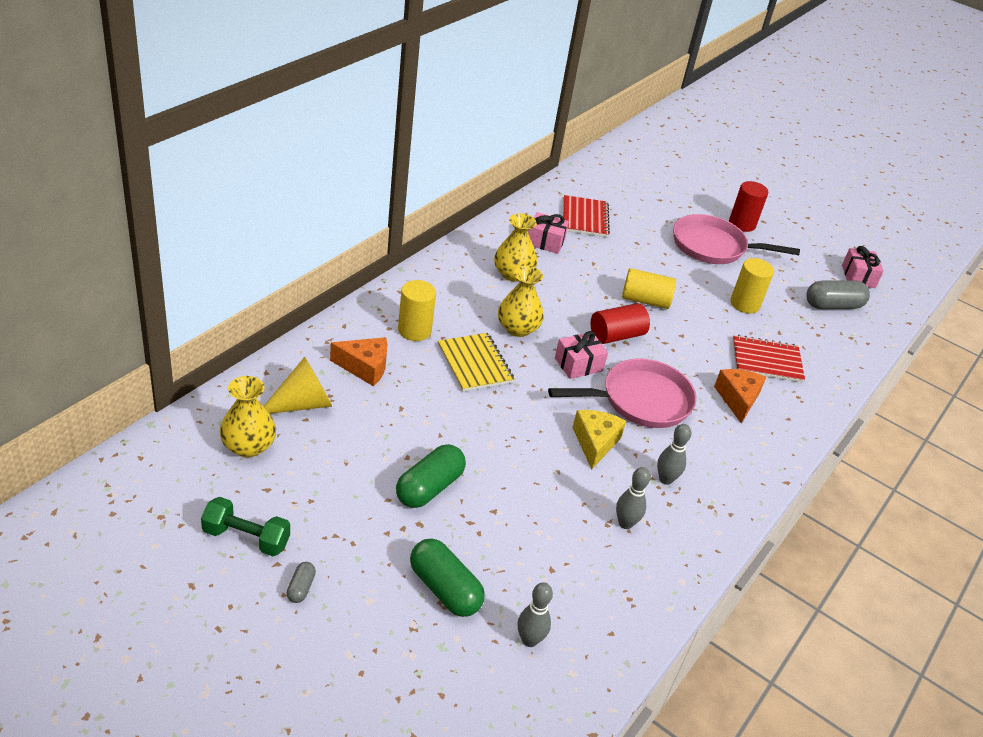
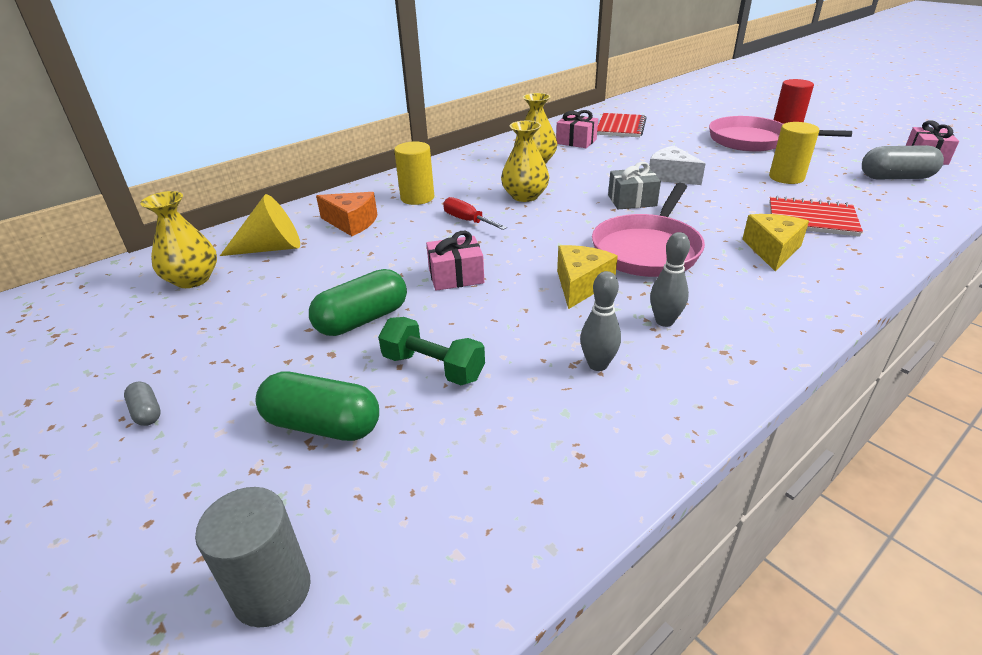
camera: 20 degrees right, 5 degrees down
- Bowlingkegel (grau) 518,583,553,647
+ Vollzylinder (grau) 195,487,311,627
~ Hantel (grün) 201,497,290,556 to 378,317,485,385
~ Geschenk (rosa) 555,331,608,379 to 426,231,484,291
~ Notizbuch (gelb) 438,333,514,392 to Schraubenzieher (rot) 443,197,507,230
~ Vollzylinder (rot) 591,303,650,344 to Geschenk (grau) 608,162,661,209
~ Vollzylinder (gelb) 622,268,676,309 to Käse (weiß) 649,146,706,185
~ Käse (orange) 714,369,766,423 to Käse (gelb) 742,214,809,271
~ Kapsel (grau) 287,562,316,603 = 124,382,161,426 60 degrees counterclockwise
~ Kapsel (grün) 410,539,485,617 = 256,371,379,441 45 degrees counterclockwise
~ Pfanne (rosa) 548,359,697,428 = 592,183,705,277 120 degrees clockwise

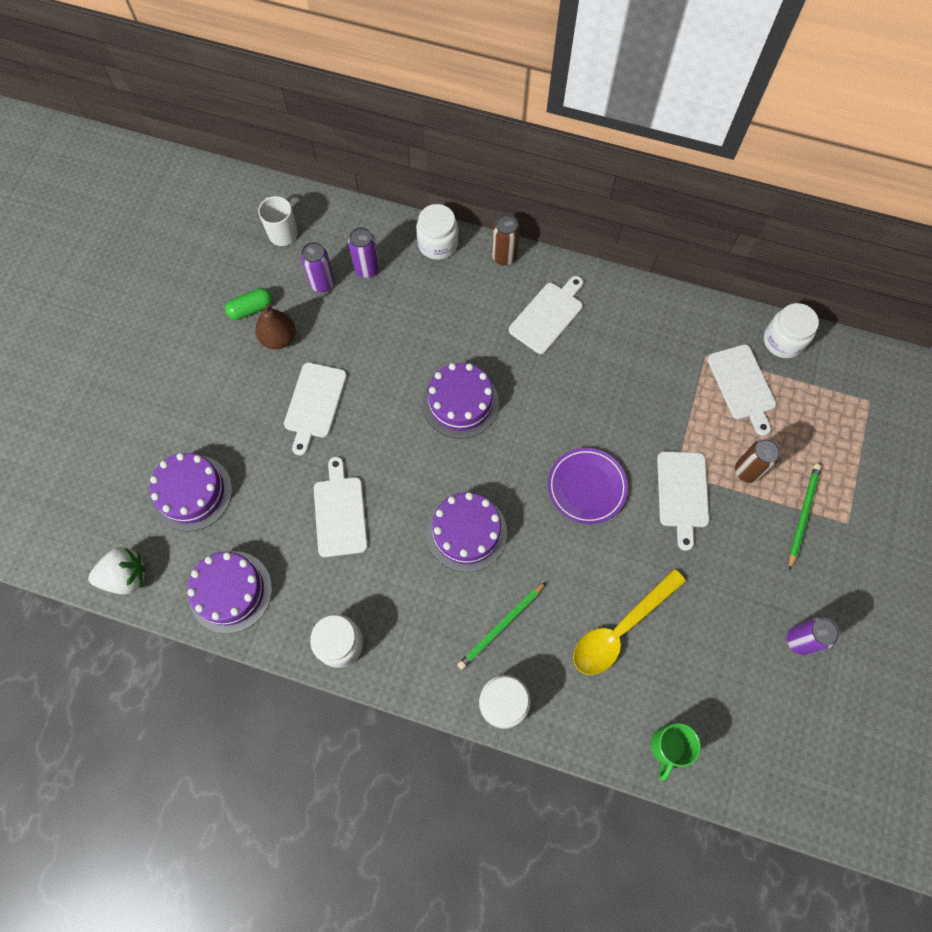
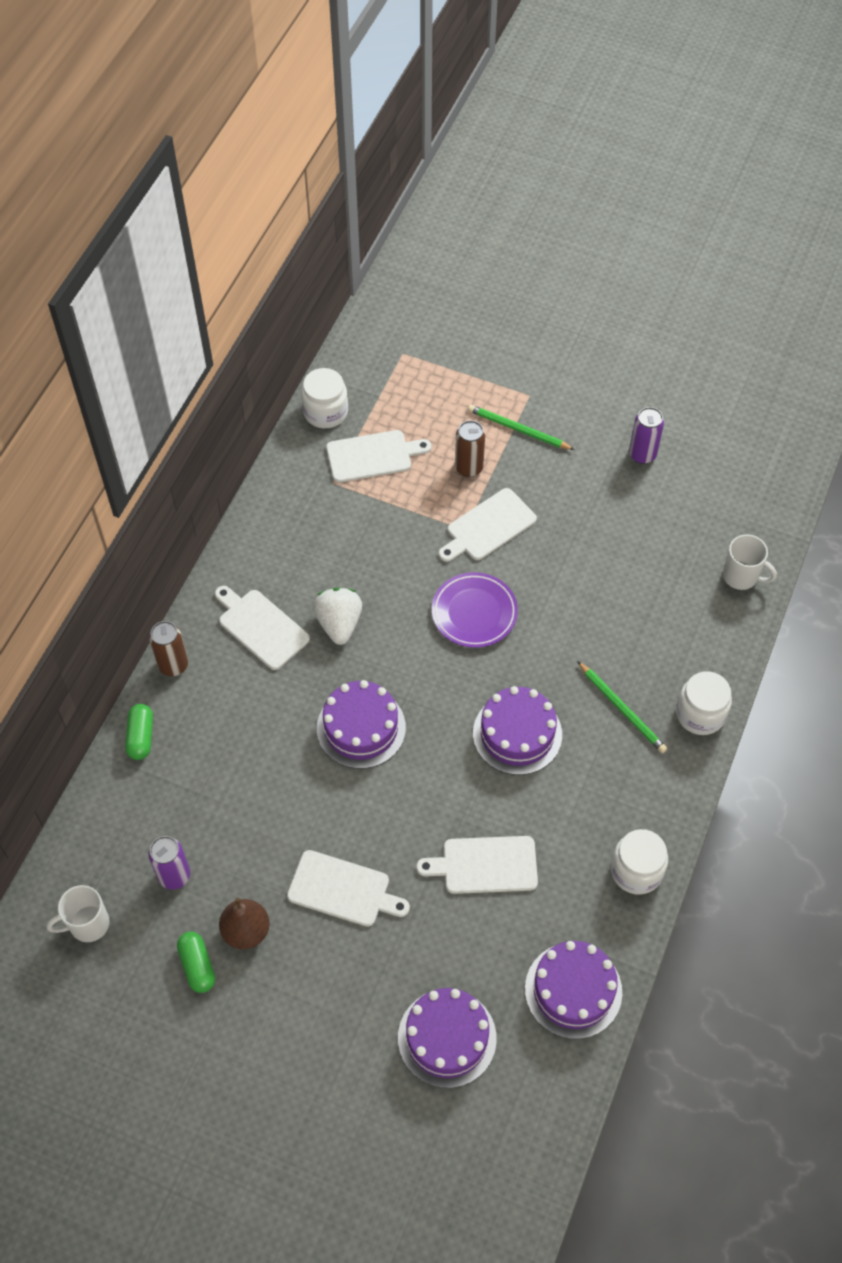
camera: 85 degrees left, 10 degrees down
- Dose (lila) 348,227,379,278
- Löffel (gelb) 573,569,686,675
~ Erdbeere (weiß) 88,547,146,594 to 313,588,362,645
~ Einmachglas (weiß) 416,204,458,260 to Kapsel (grün) 125,704,153,760
~ Tasse (grün) 650,723,701,781 to Tasse (weiß) 723,534,777,590
~ Schneidebrett (weiß) 657,451,709,551 = 439,488,537,562 135 degrees clockwise

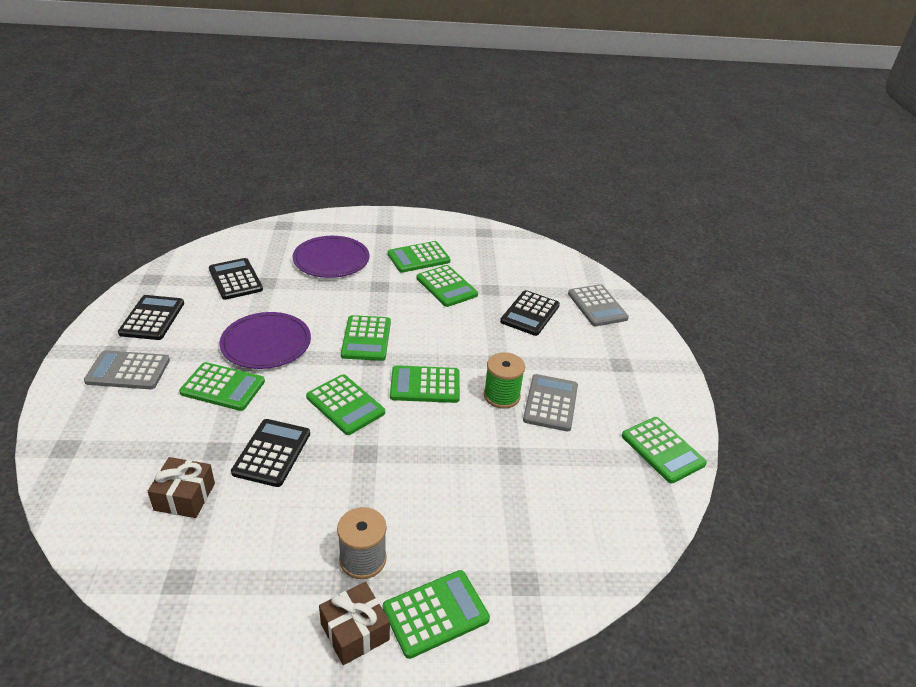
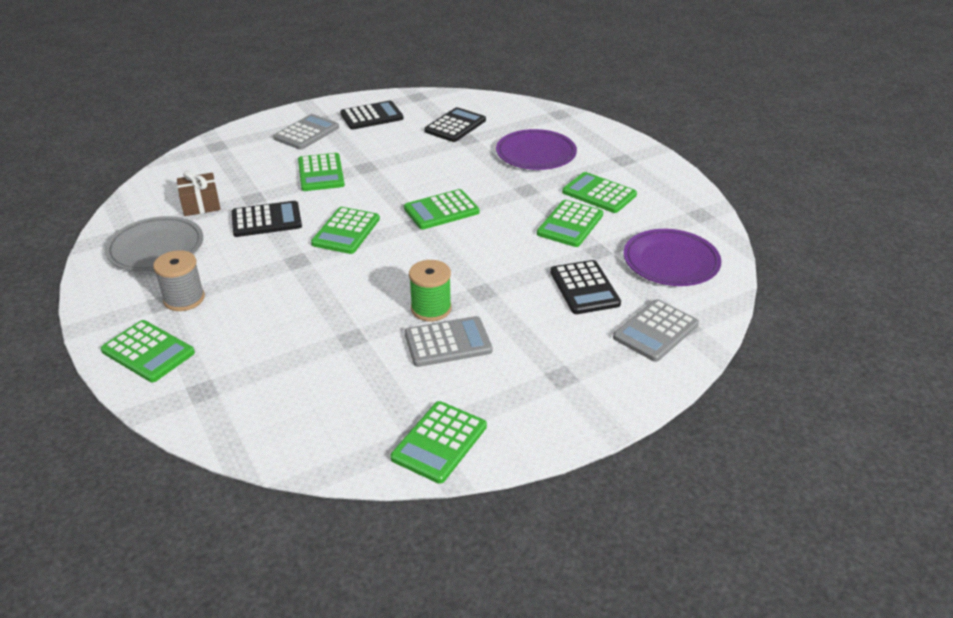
camera: 65 degrees right, 0 degrees up
- Geschenk (braun) 319,582,390,665
- Taschenrechner (grün) 390,365,460,403
+ Teller (grau) 105,216,203,271
~ Teller (lila) 219,312,311,369 to 624,229,721,286
~ Taschenrechner (grau) 84,350,170,389 = 273,114,339,150 60 degrees clockwise
~ Taschenrechner (schwarz) 500,290,560,336 = 550,260,621,314 105 degrees counterclockwise

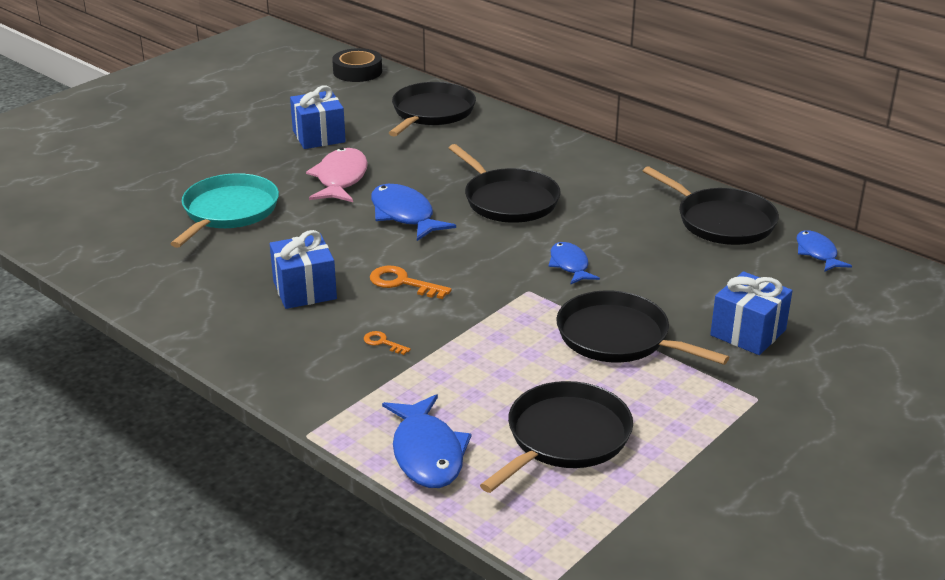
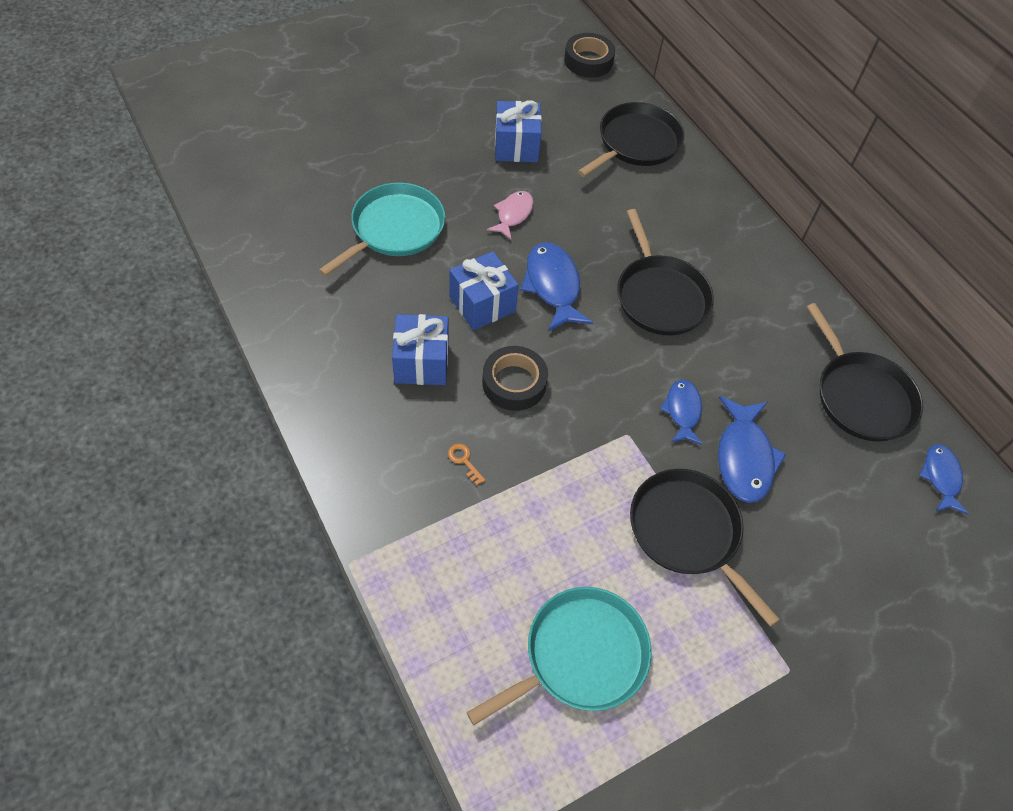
camera: 15 degrees right, 25 degrees up
~ Fisch (blau) 382,394,471,488 to 718,396,787,503
~ Geschenk (blau) 710,271,792,355 to 449,251,519,330
~ Schlüssel (orange) 370,266,452,299 to Klebeband (schwarz) 482,346,548,411
~ Pfanne (schwarz) 480,381,633,493 to Pfanne (türkis) 467,587,652,725
~ Fisch (rosa) 306,148,368,202 = 487,191,534,240 x0.63

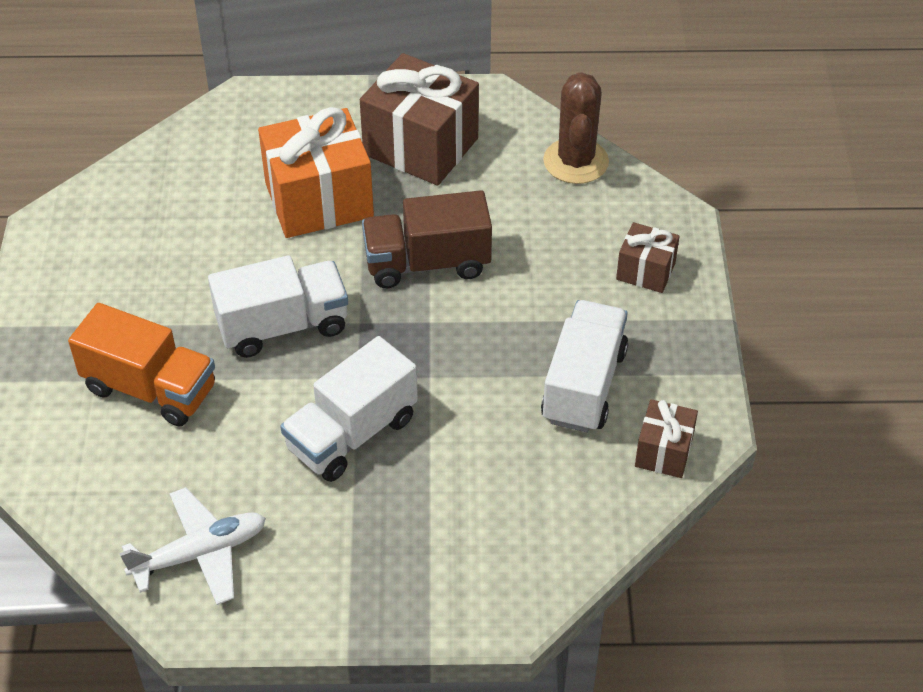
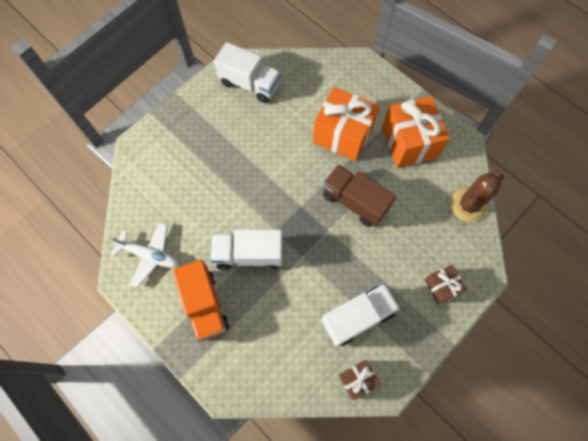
camera: 45 degrees right, 20 degrees up
~ Lastwagen (orange) 68,303,215,427 to 173,259,230,342
~ Lastwagen (weiß) 208,255,348,358 to 214,42,281,103
~ Geschenk (braun) 360,53,479,186 to Geschenk (orange) 382,96,450,168

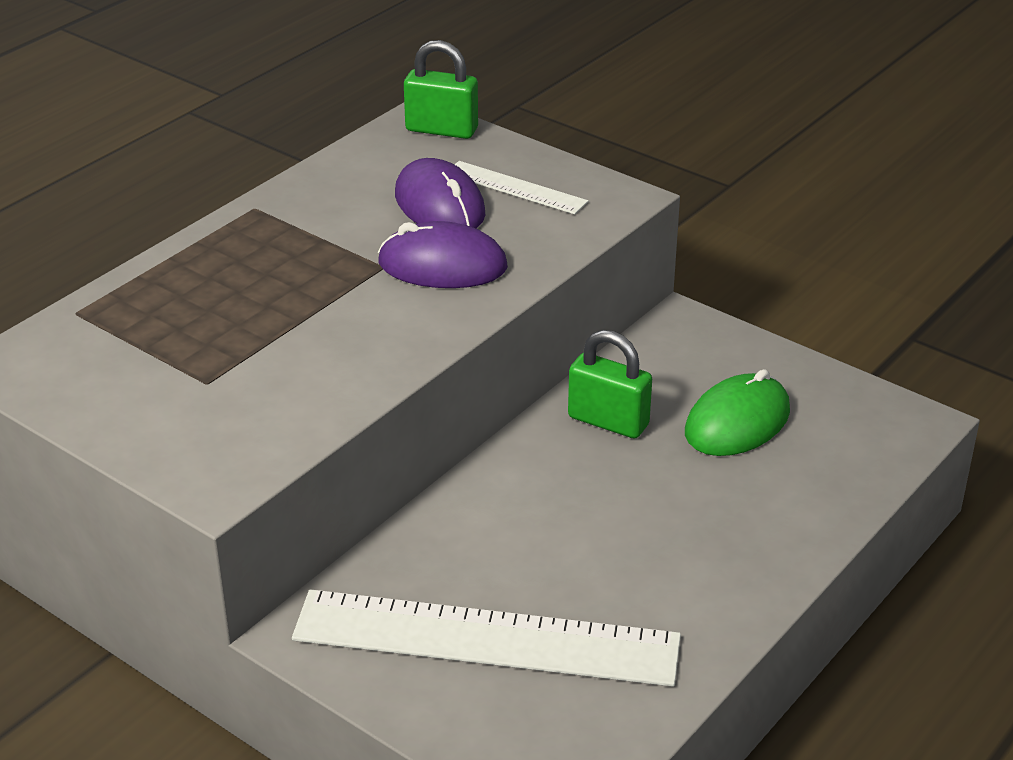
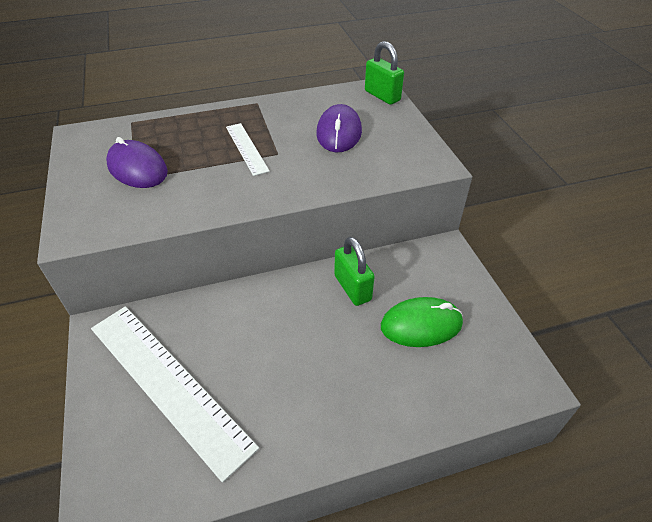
camera: 35 degrees right, 10 degrees up
~ Computermaus (lila) 378,221,508,288 to 106,137,168,188
~ Lineal (weiß) 454,161,588,214 to 226,123,270,176

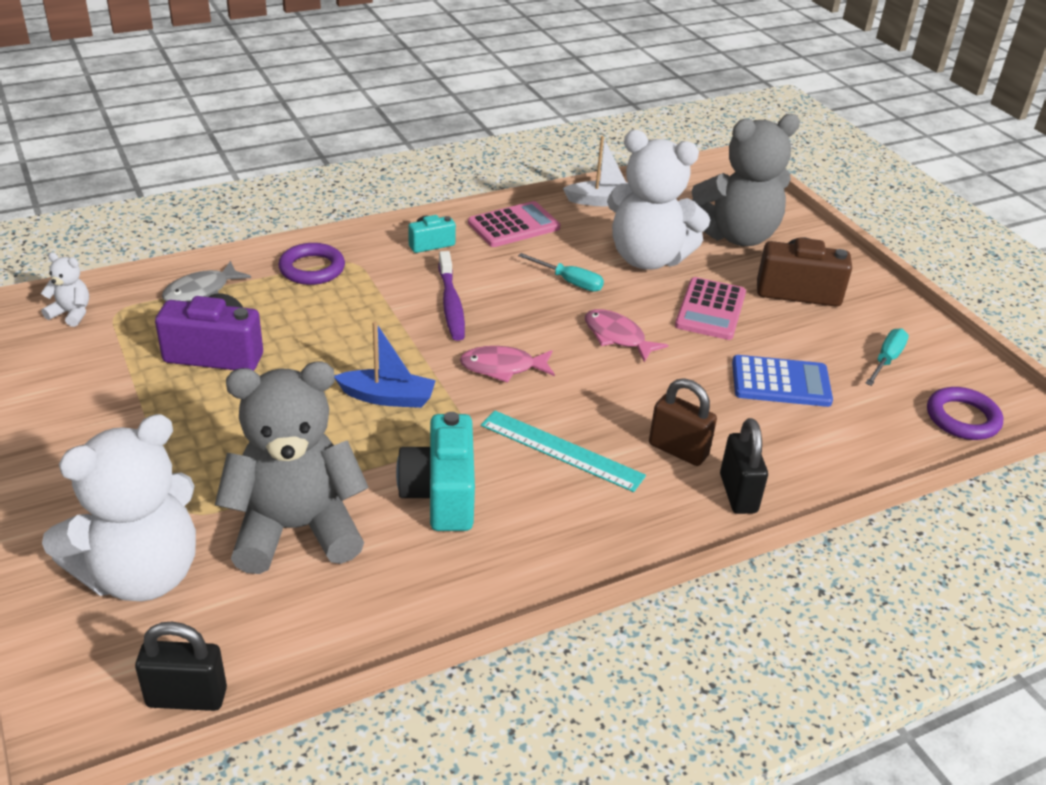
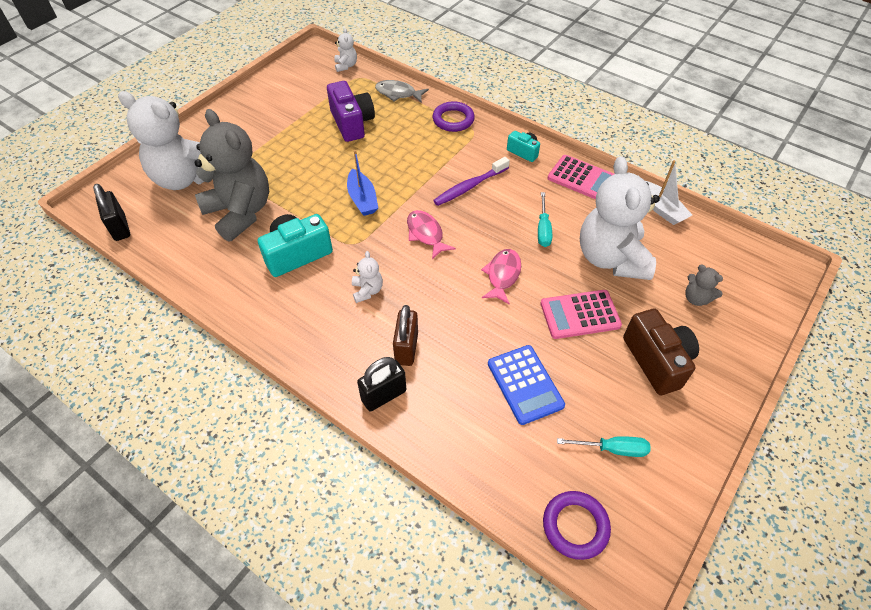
camera: 65 degrees right, 15 degrees up
~ Lineal (türkis) 481,410,646,492 to Teddybär (weiß) 352,251,383,303
~ Teddybär (grau) 692,114,800,246 = 685,265,723,306 x0.42

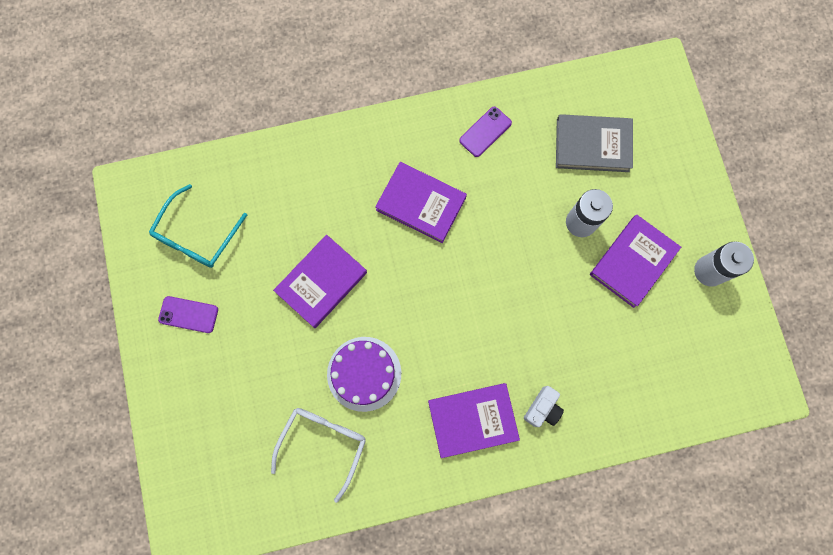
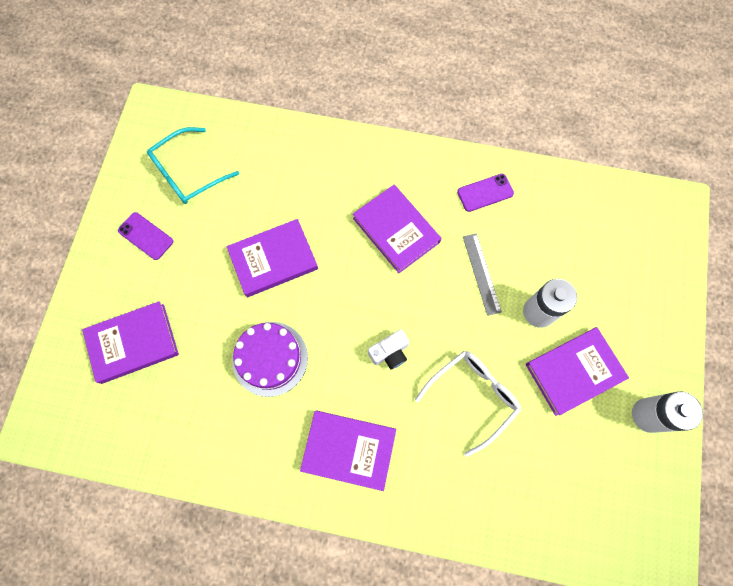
camera: 25 degrees right, 5 degrees down
- Buch (grau) 556,114,633,172
+ Buch (lila) 82,301,179,384
+ Lineal (grau) 463,233,502,316
~ Brille (weiß) 271,408,366,503 to 415,351,521,457
~ Kamera (weiß) 524,386,564,427 to 368,330,410,370

